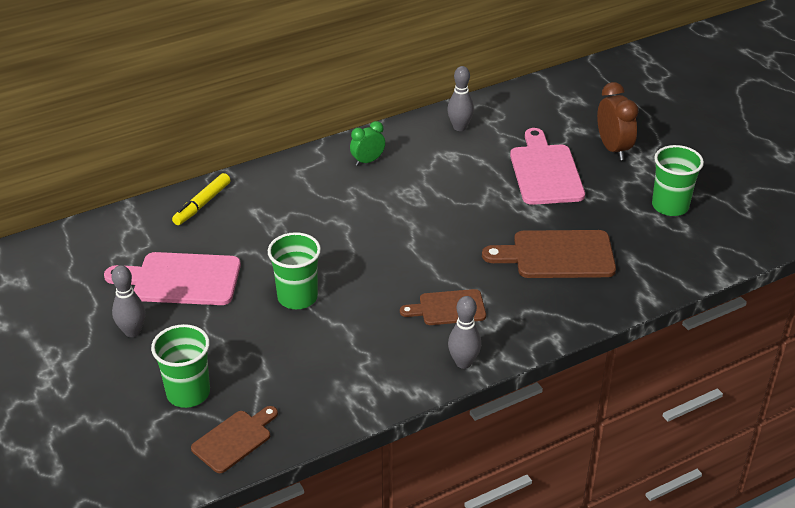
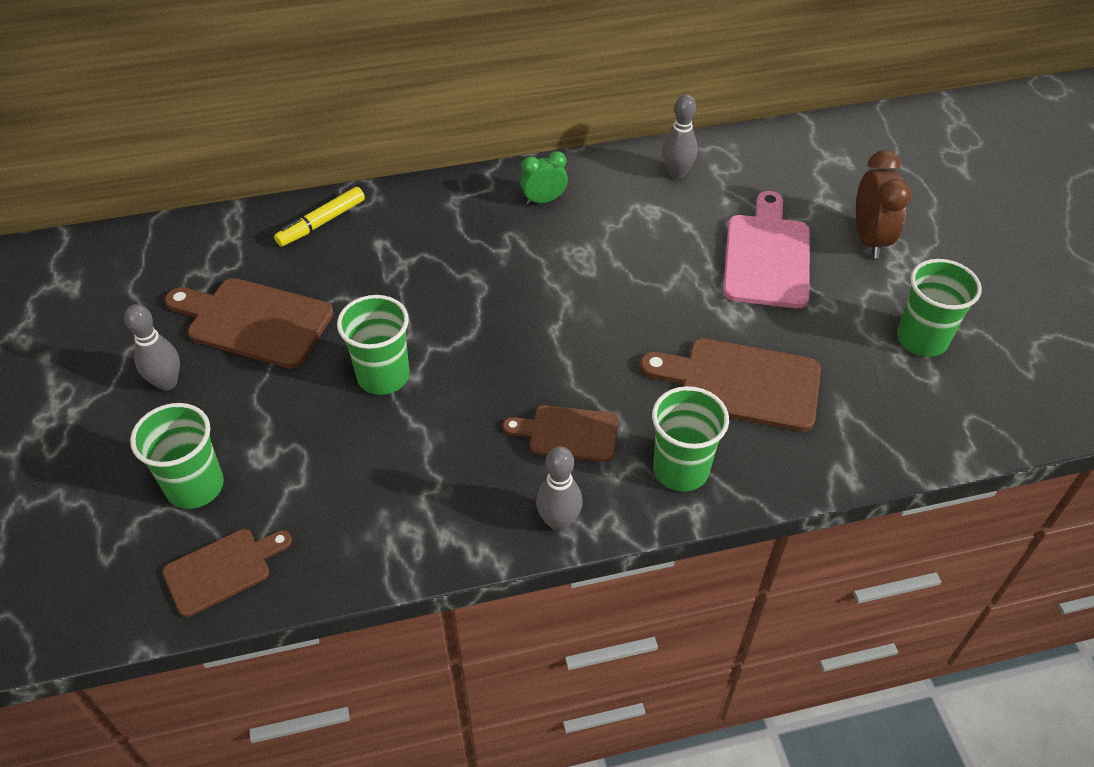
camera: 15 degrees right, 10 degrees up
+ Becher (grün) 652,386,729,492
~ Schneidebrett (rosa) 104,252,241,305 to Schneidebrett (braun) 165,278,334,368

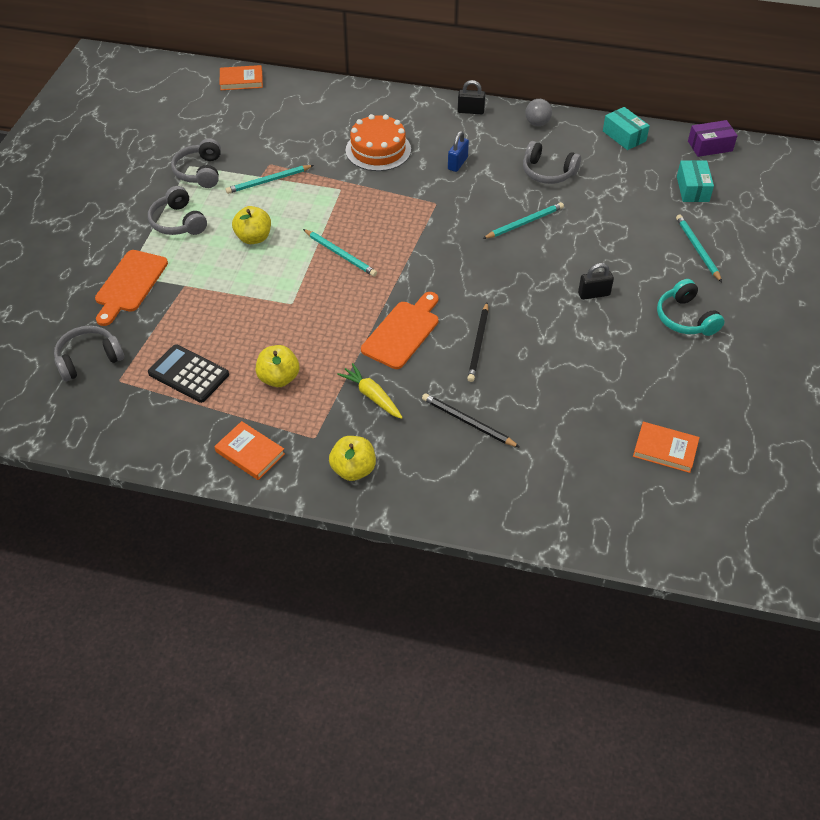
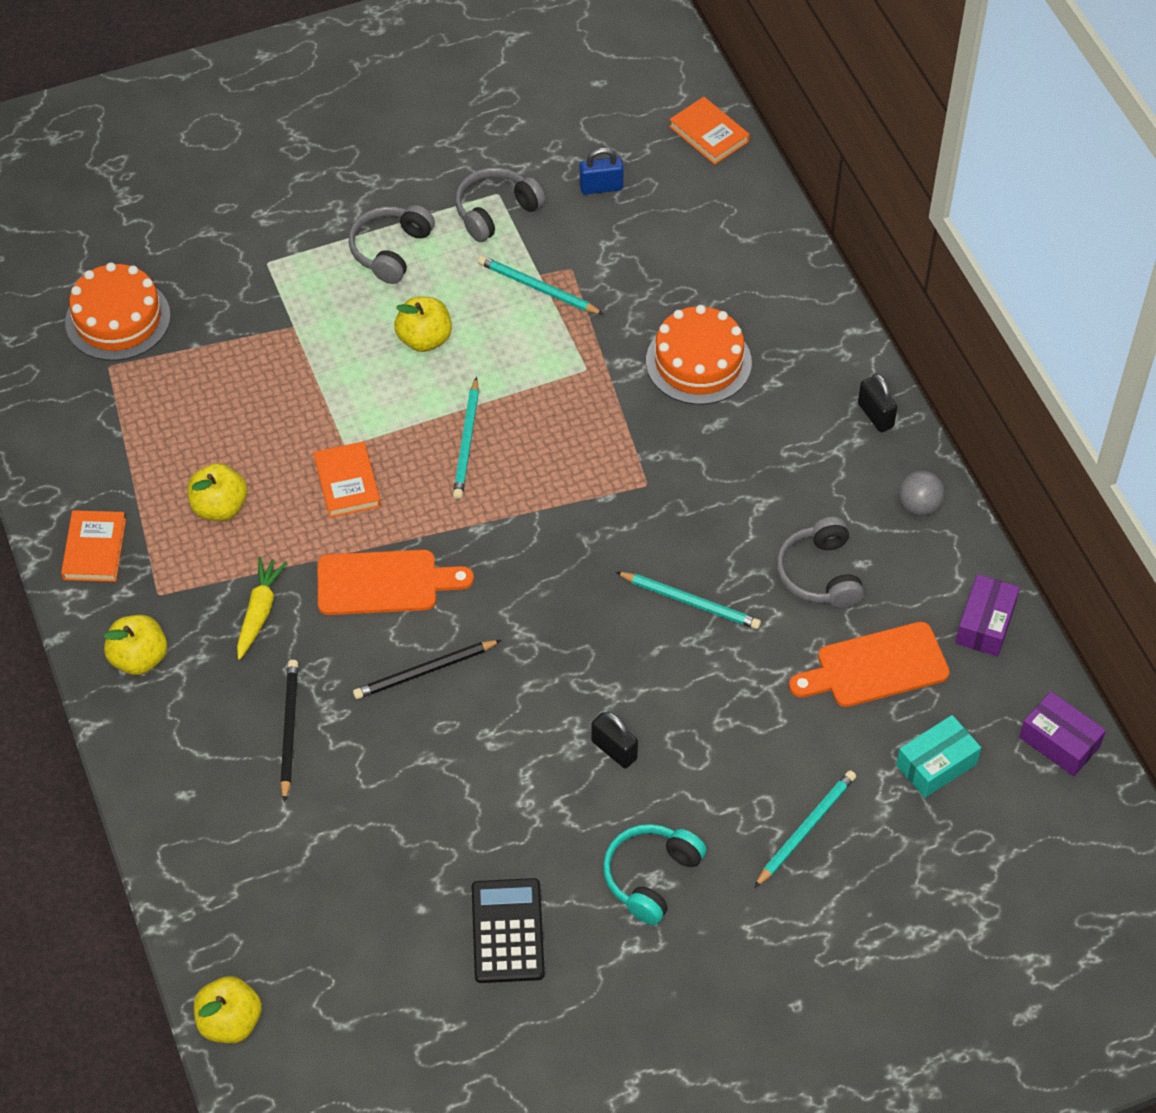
camera: 55 degrees right, 5 degrees up
+ Apfel (gelb) 194,976,262,1044
~ Schneidebrett (orange) 95,250,168,326 to 789,622,950,707
~ Taschenrechner (schwarz) 148,344,229,403 to 472,878,545,983
~ Vorhängeschloss (blau) 448,131,469,172 to 580,148,624,194
~ Buch (orange) 633,422,700,473 to 314,441,381,518
~ Kopfhörer (grau) 54,325,124,381 to Kuchen (orange) 65,262,171,361
~ Schachtel (türkis) 603,107,650,150 to Schachtel (lila) 955,574,1020,656

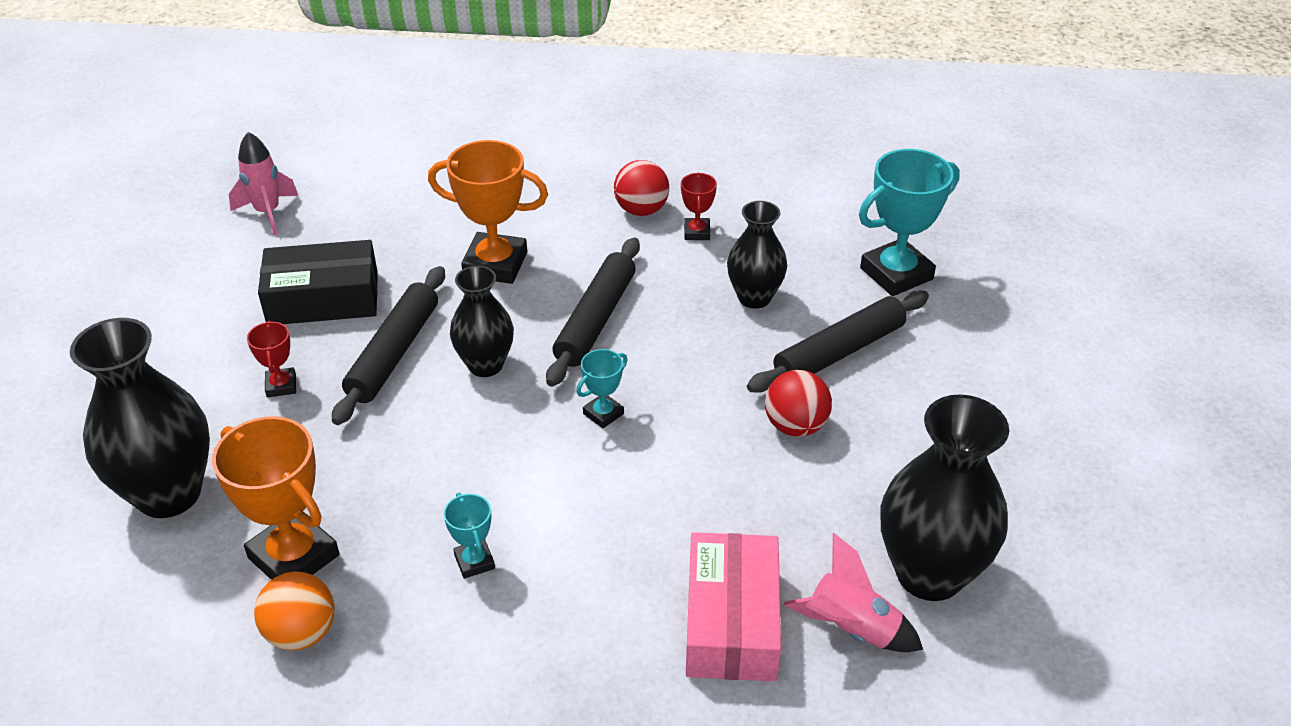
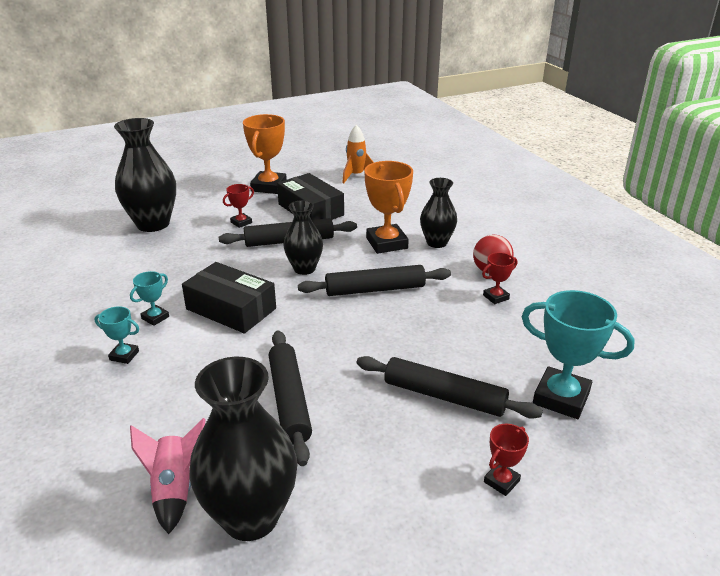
camera: 60 degrees right, 10 degrees down
- Ball (orange) 254,571,335,650
- Schachtel (rosa) 686,532,781,681
- Ball (rot) 765,370,832,437
+ Schachtel (schwarz) 182,262,276,334
+ Nudelholz (schwarz) 269,331,312,466
+ Pokal (rot) 484,424,529,496
~ Pokal (orange) 212,416,339,580 to 243,114,287,194
~ Pokal (türkis) 576,349,628,428 to 95,306,139,364
~ Vase (schwarz) 727,201,787,309 to 420,178,457,248
~ Rakete (rosa) 229,132,299,235 to Rakete (orange) 342,125,374,183

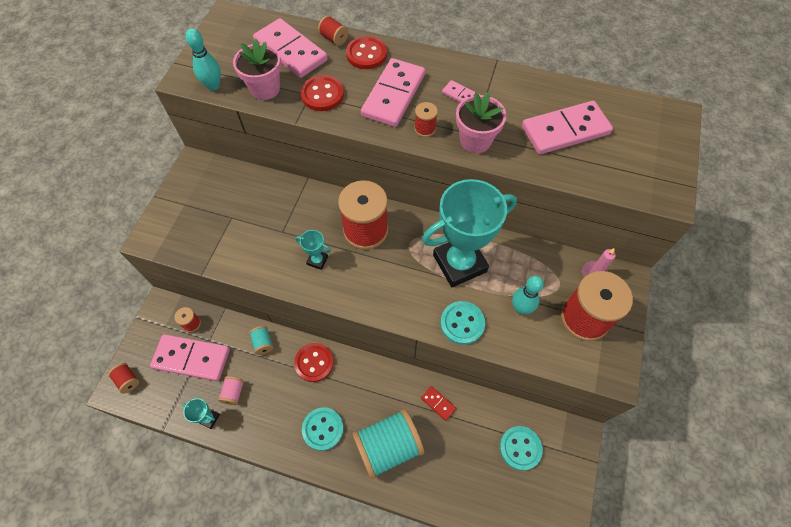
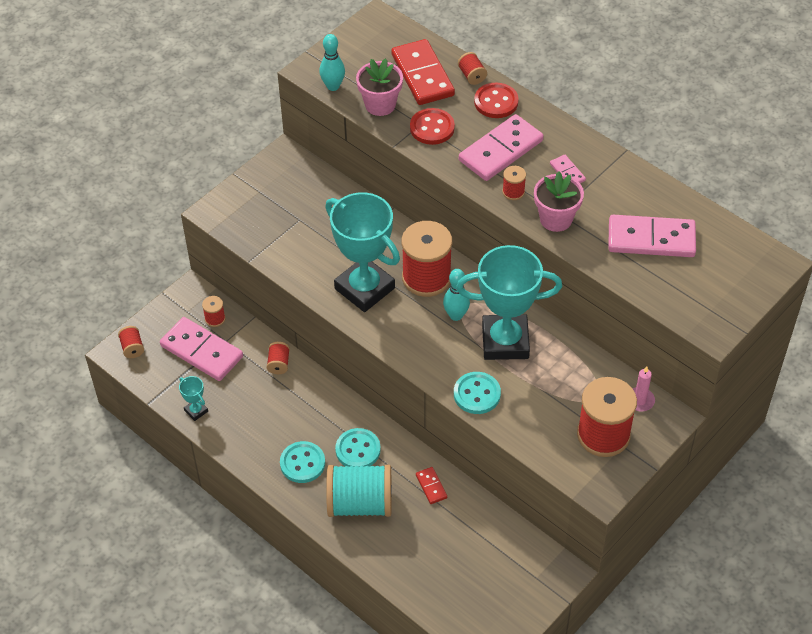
camera: 25 degrees right, 10 degrees down
- Garnrolle (rosa) 218,376,244,405
- Knopf (rot) 294,343,334,382
~ Knopf (türkis) 500,426,543,471 to 335,428,381,467
~ Bowlingkegel (türkis) 512,276,544,314 to 443,269,470,321
~ Garnrolle (türkis) 249,326,273,355 to Garnrolle (rot) 267,342,290,374
~ Dominostein (rosa) 253,18,328,78 to Dominostein (rot) 392,39,455,105
~ Pokal (türkis) 295,230,331,270 = 325,192,400,312 x2.47

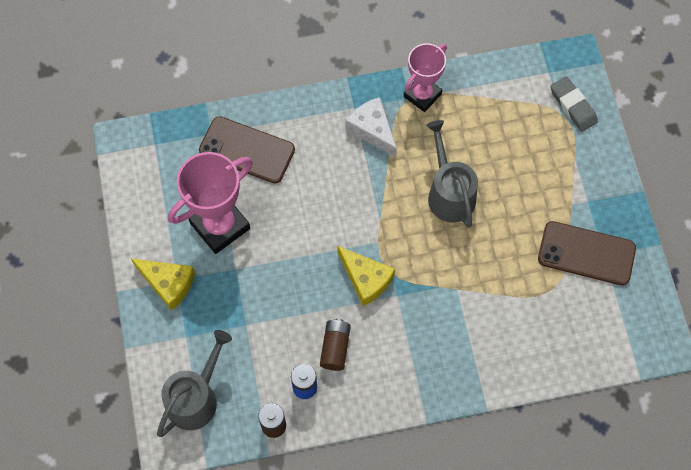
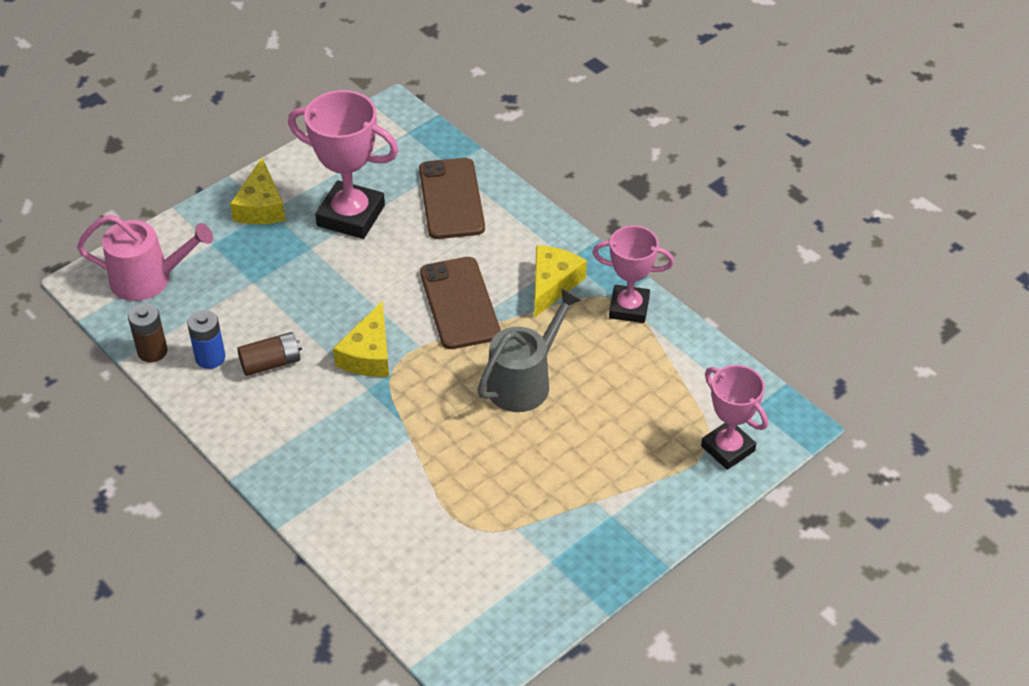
camera: 60 degrees right, 20 degrees down
~ Handy (braun) 538,221,636,285 to 420,257,501,349
~ Radiergummi (grau) 550,76,598,132 to Pokal (rosa) 701,365,768,470
~ Gießkanne (grau) 157,330,232,437 to Gießkanne (rosa) 77,215,213,301
~ Käse (weiß) 346,97,397,157 to Käse (gelb) 534,245,587,318

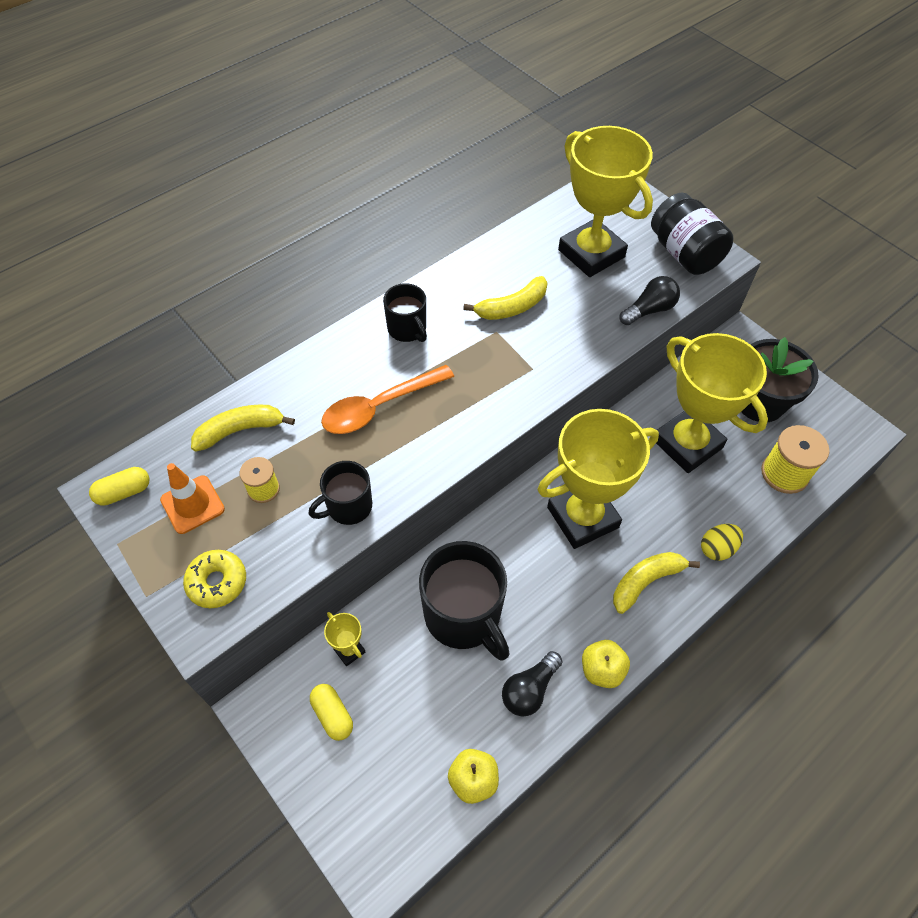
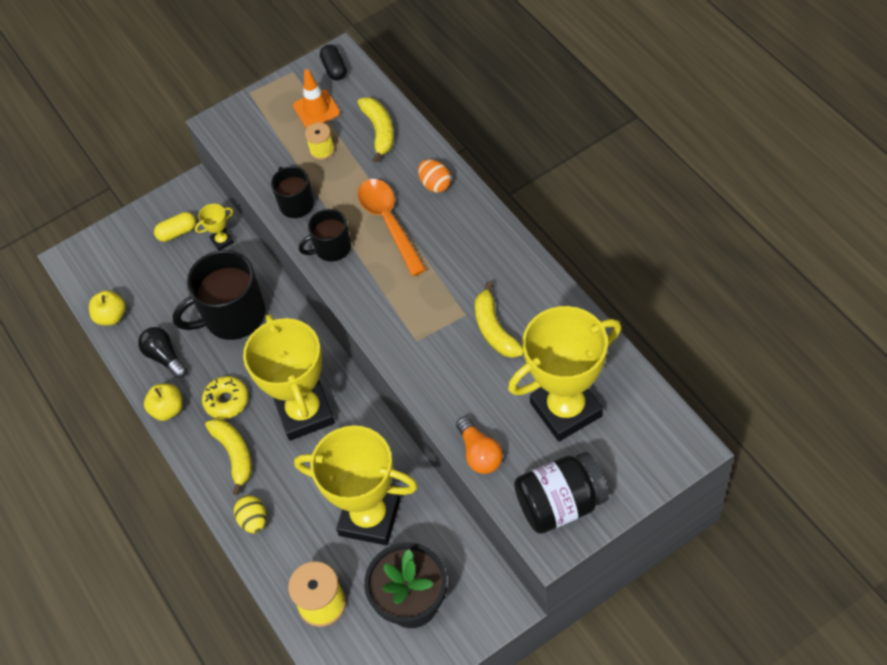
camera: 105 degrees right, 0 degrees up
+ Ei (orange) 418,159,451,193
~ Donut (gelb) 183,550,246,608 to 202,376,248,419
~ Tasse (schwarz) 383,283,427,342 to 299,209,351,262
~ Kapsel (gelb) 89,467,150,506 to Kapsel (schwarz) 320,45,347,80
~ Glühbirne (schwarz) 620,276,680,325 to Glühbirne (orange) 456,417,503,474
~ Pokal (gelb) 656,333,768,473 = 294,426,418,545 45 degrees clockwise

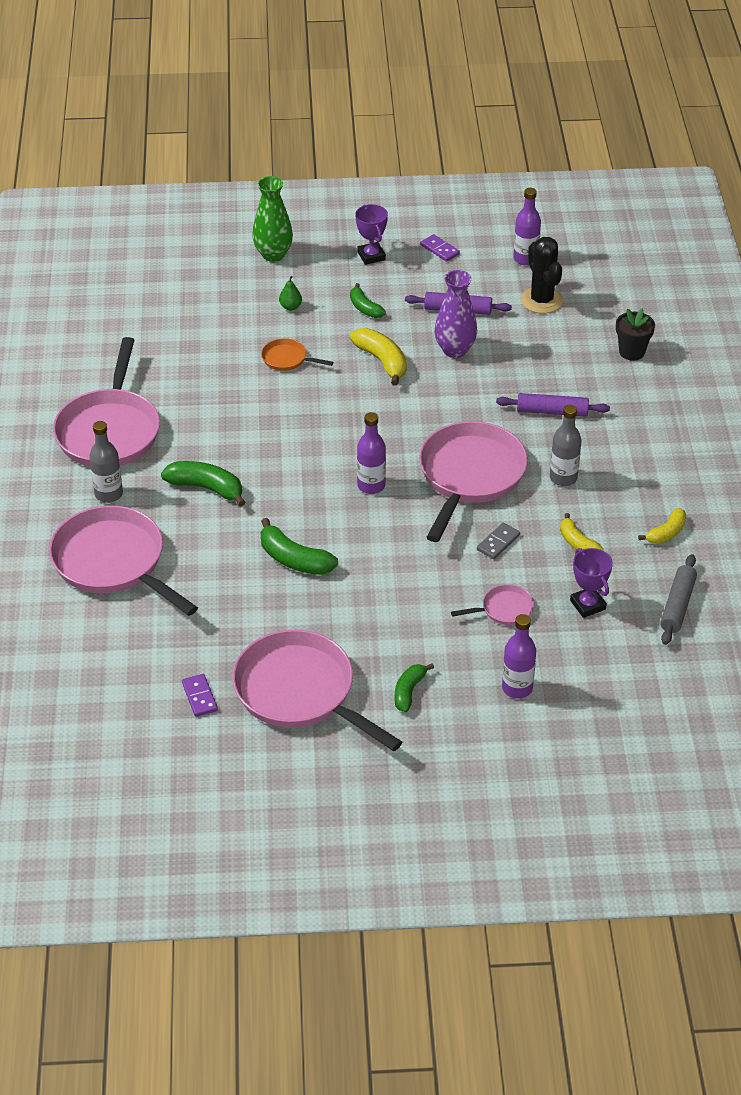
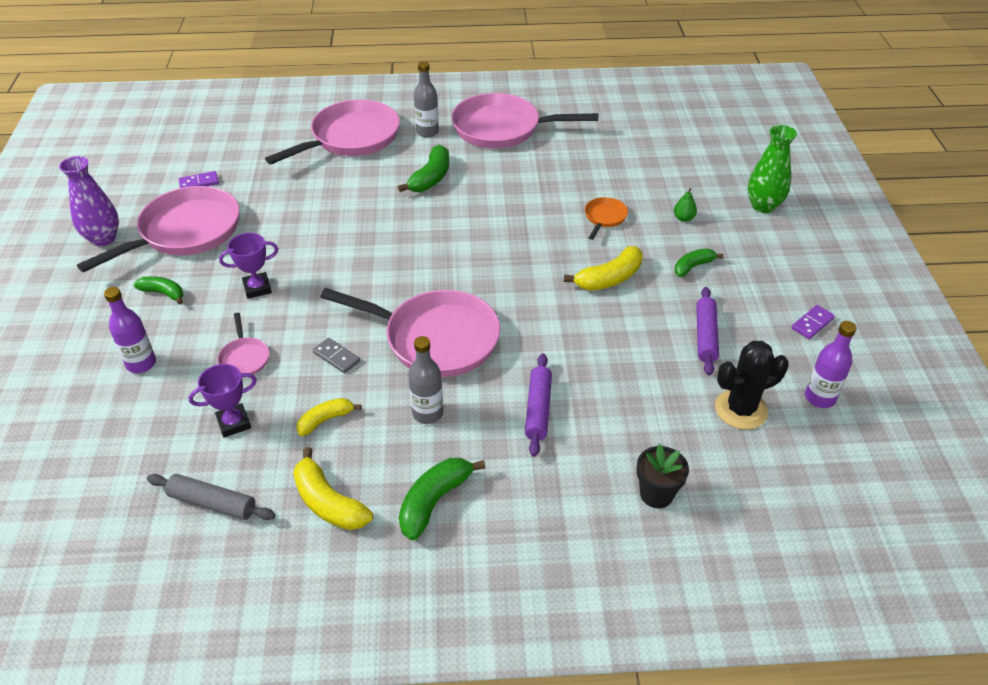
camera: 90 degrees right, 0 degrees up
- Flasche (lila) 357,412,386,494
~ Banane (grün) 261,518,338,575 to 399,458,485,540
~ Pokal (lila) 355,204,388,265 to 219,233,278,299
~ Vase (lila) 435,270,477,358 to 59,156,119,246
~ Banane (gelb) 638,508,686,544 = 293,447,373,530 x1.55

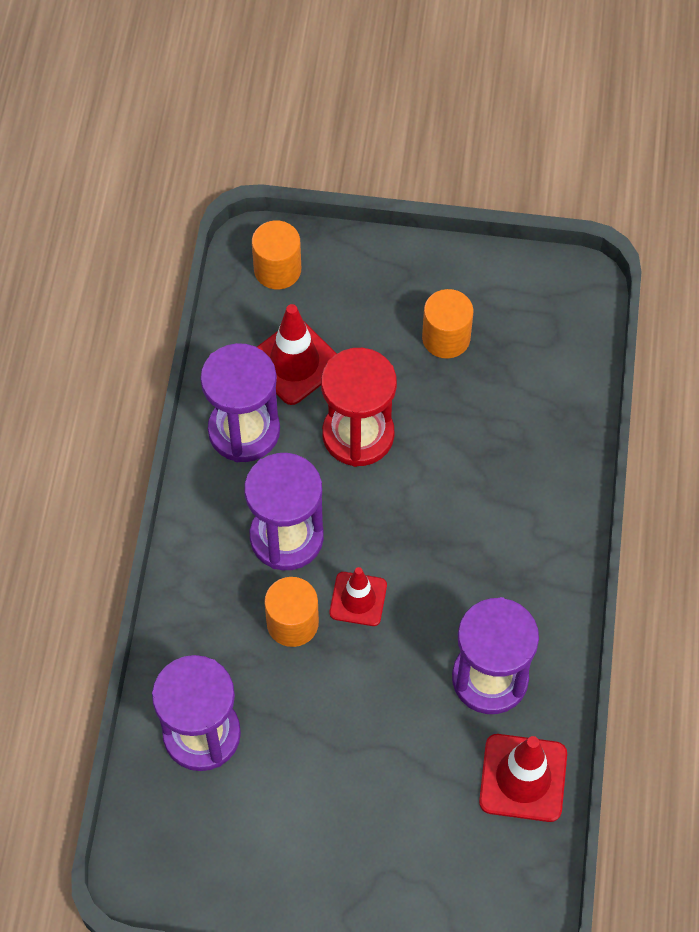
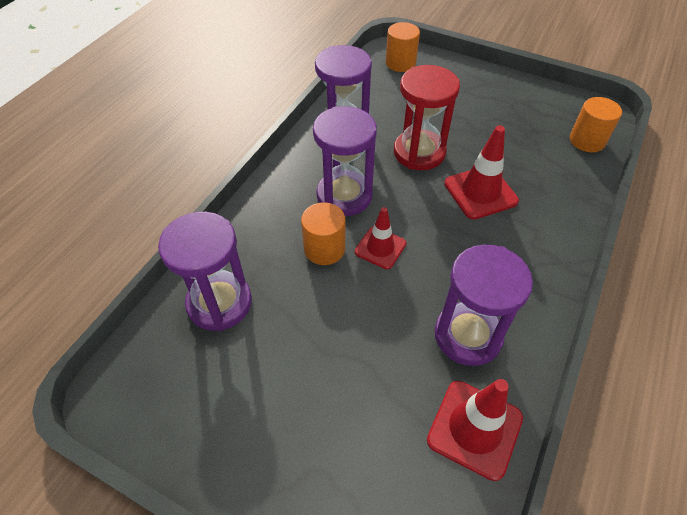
camera: 20 degrees right, 10 degrees down
~ Leitkegel (rot) 257,304,337,405 to 444,125,519,219
~ Vollzylinder (orange) 422,289,473,358 to 570,97,622,152

